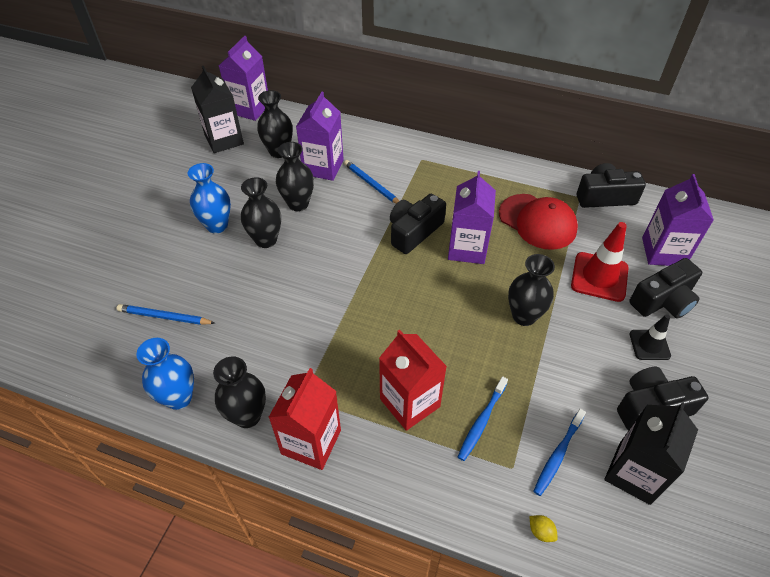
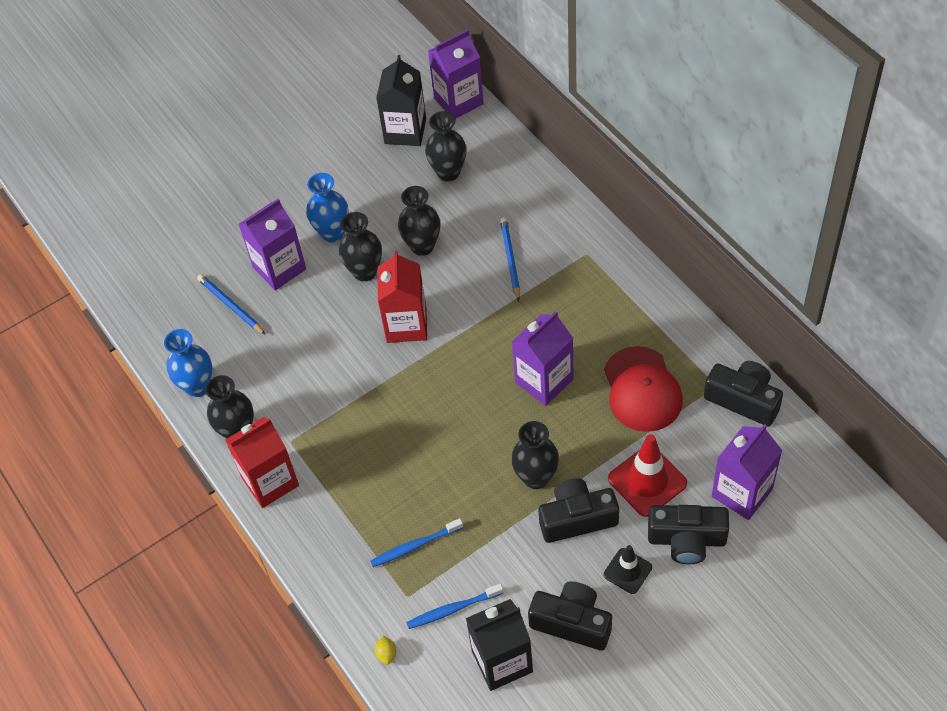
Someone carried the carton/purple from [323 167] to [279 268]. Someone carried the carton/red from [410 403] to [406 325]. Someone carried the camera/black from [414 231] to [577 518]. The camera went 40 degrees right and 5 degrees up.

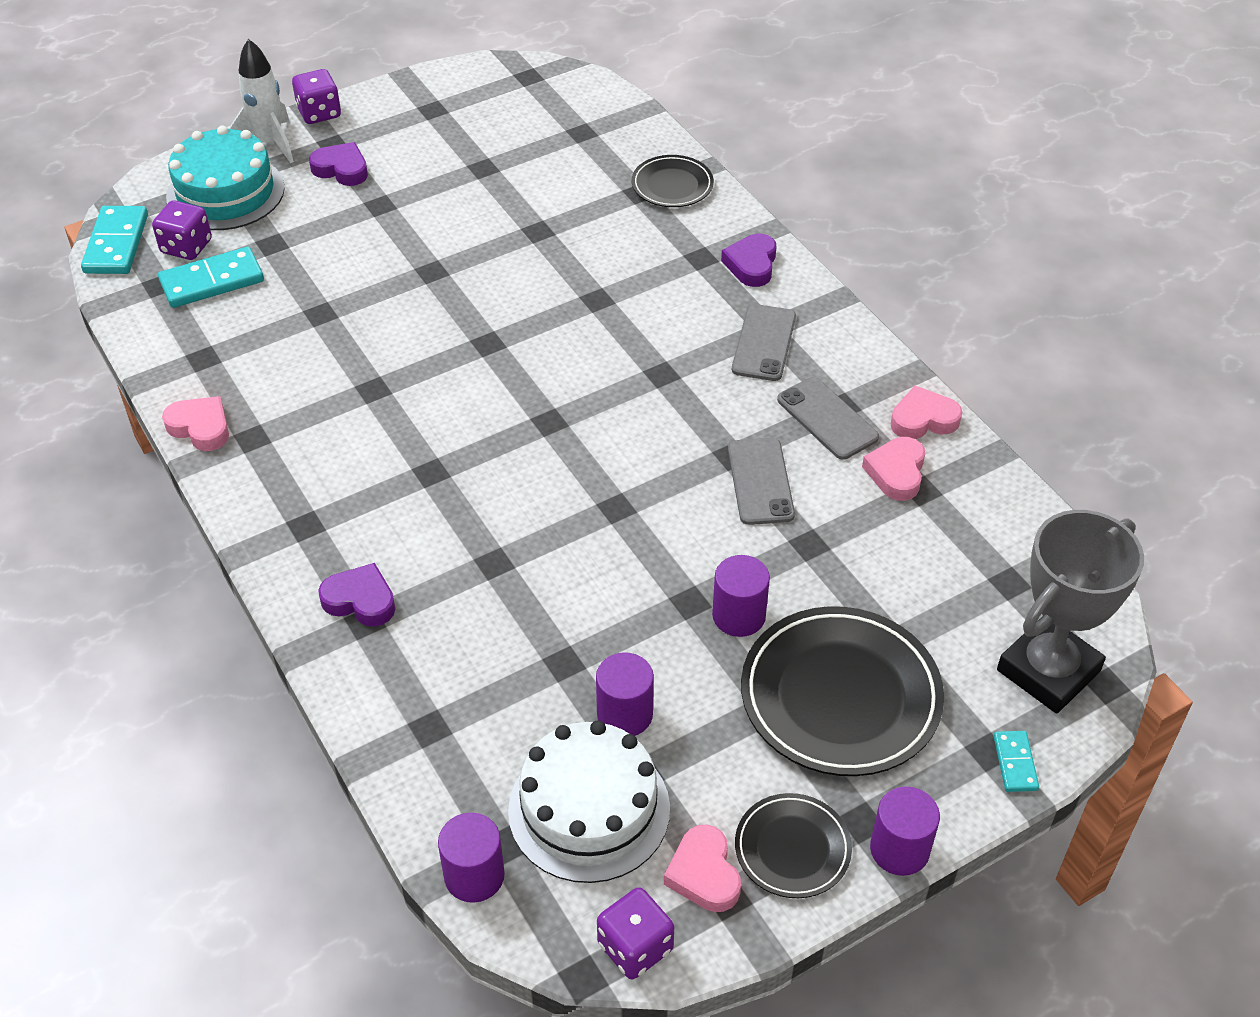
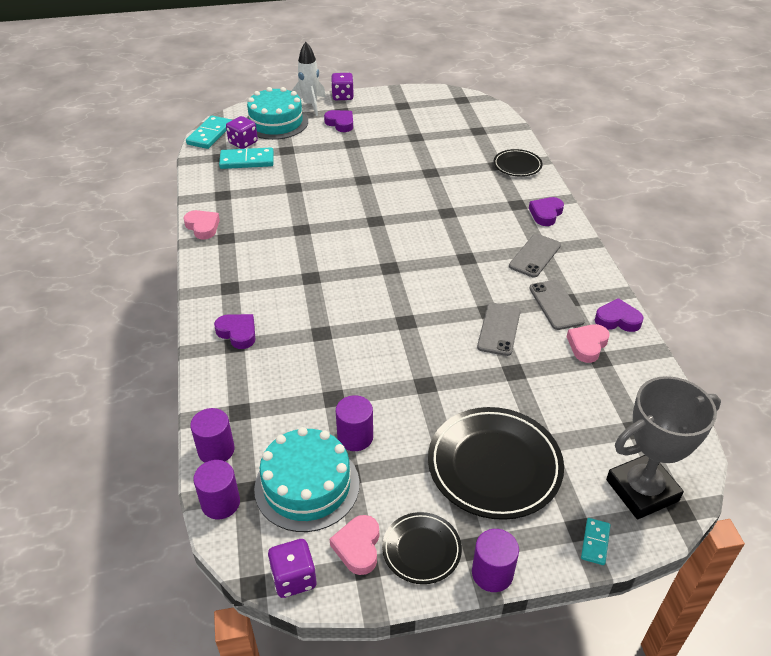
Someone carried the cylinder/purple from [738 616] to [216 450]. Someone repainted the cake/white at [589 809], which became the cake/turquoise at [307 485]. Someone repainted the heart/pink at [923 419], which became the heart/purple at [617 320]. The camera went 20 degrees right and 5 degrees down.

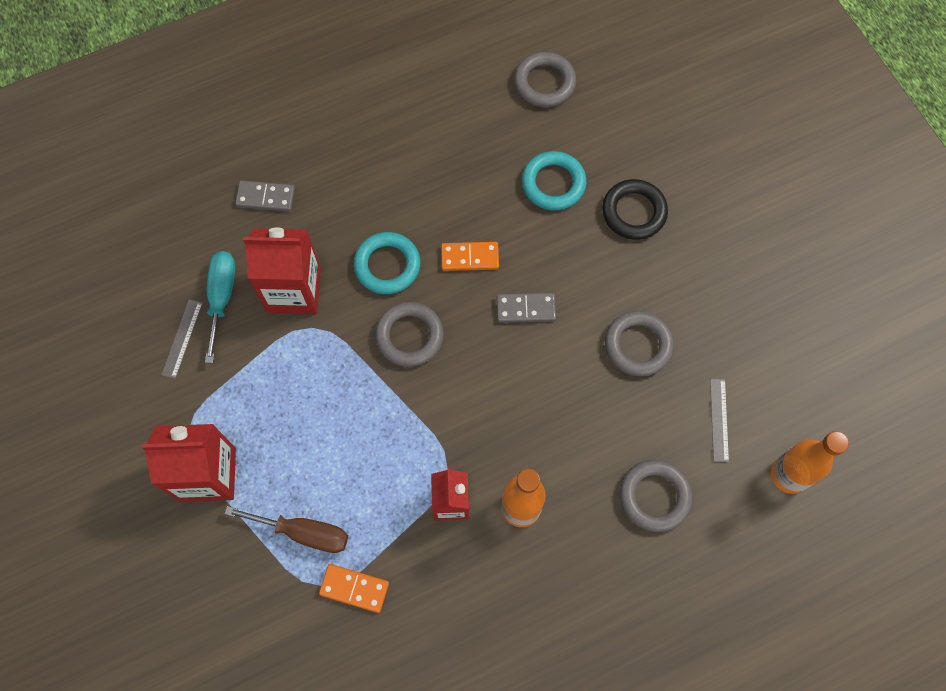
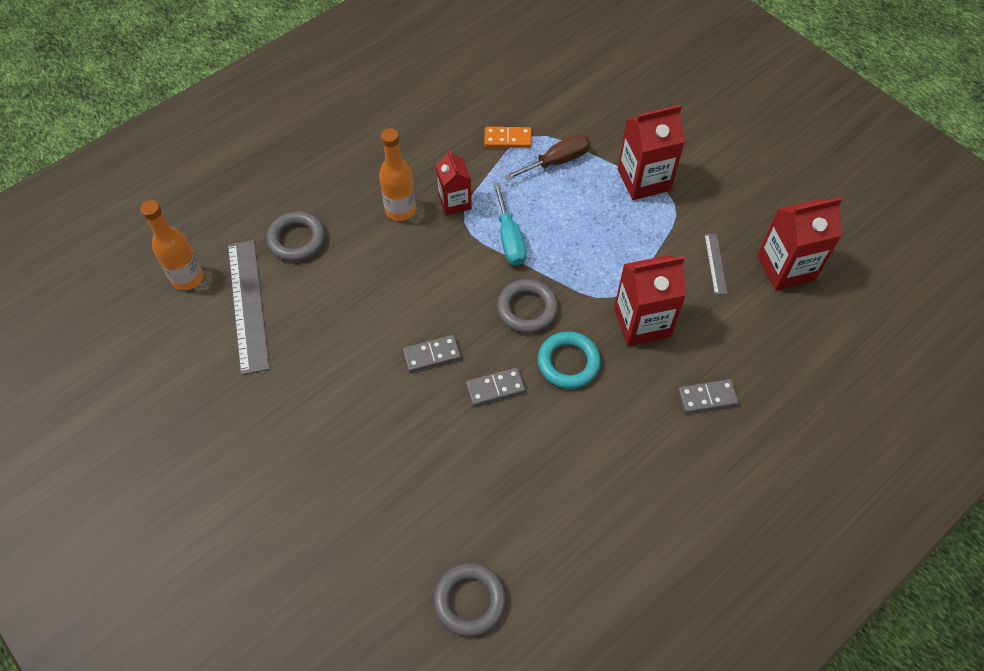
Someone scaled the ruler/grey at [719 420] by 2.10. Someone repainted the domino/orange at [470 258], which became the domino/grey at [495 388]. Someone carried the screwdriver/turquoise from [222 298] to [509 239]. Someone rotated the screwdriver/brown at [304 533] by 150 degrees clockwise. Someone put down the carton/red at [786 267]. Someone took away the ring/turquoise at [553 183]. Someone took away the ring/black at [634 212]. Someone took away the ring/grey at [638 345]. The camera went 165 degrees right and 10 degrees down.

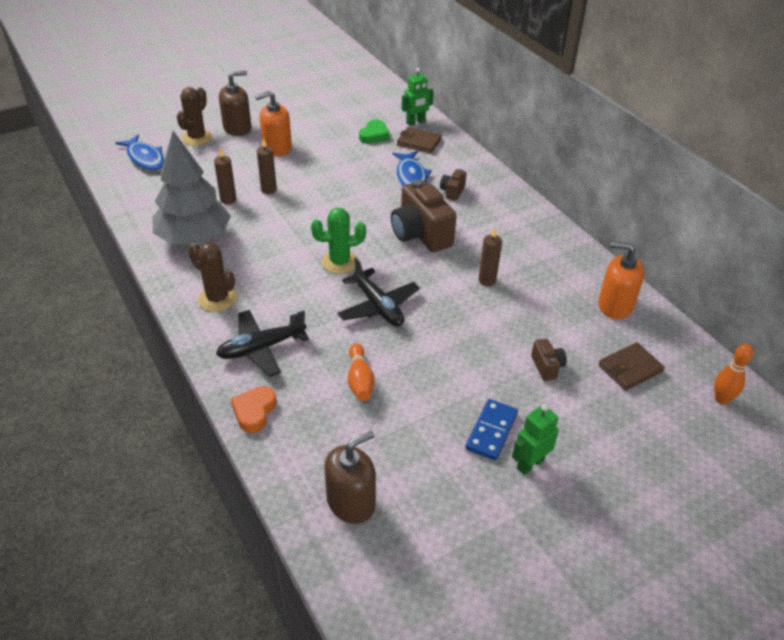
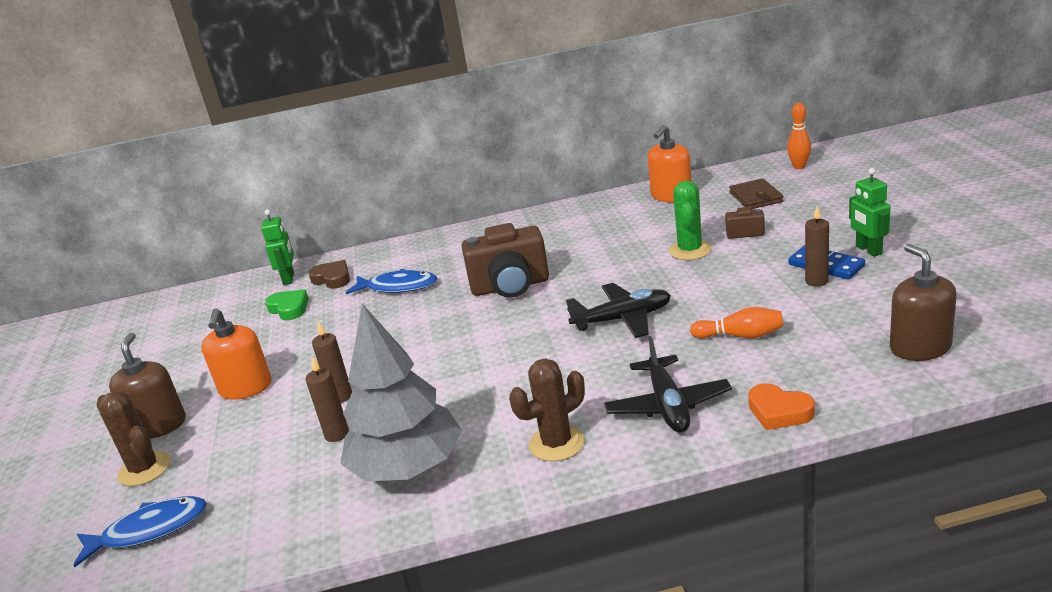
Someone swapped the wallet/brown at [419 142] for the heart/brown at [332 279]. Someone carried the cactus/green from [340 262] to [690 250]. Someone carried the candle/brown from [487 280] to [816 281]. Someone took away the camera/brown at [452 192]. The camera went 65 degrees left and 15 degrees down.

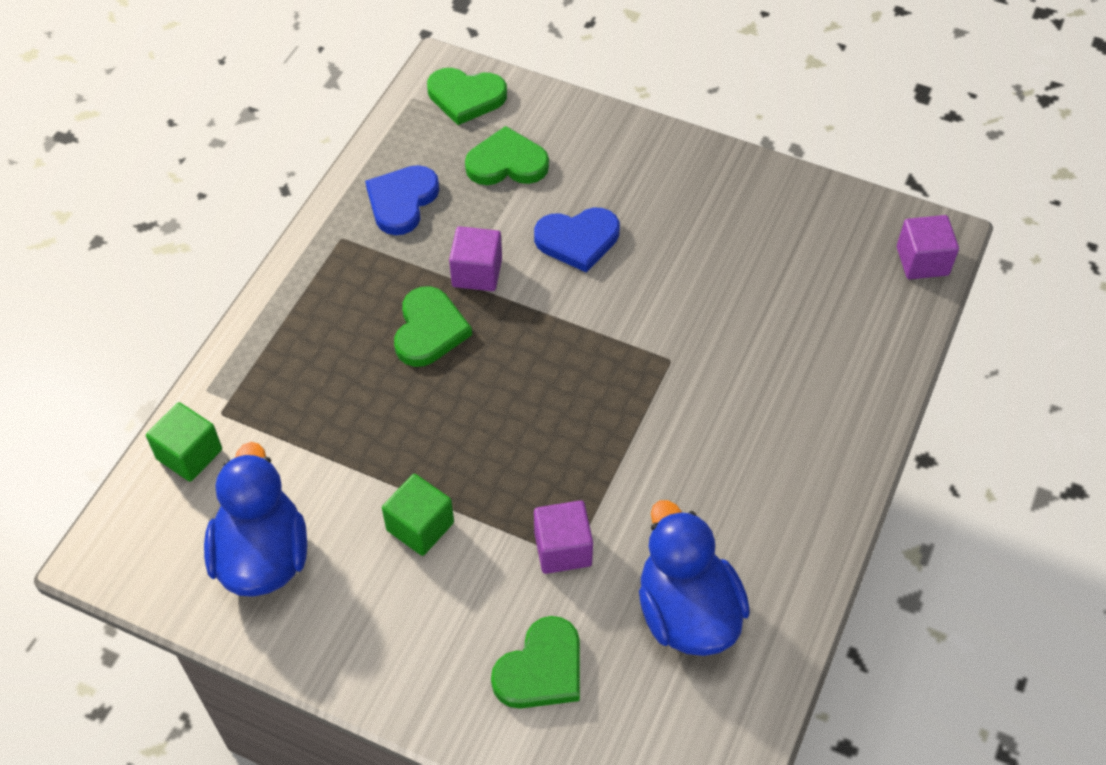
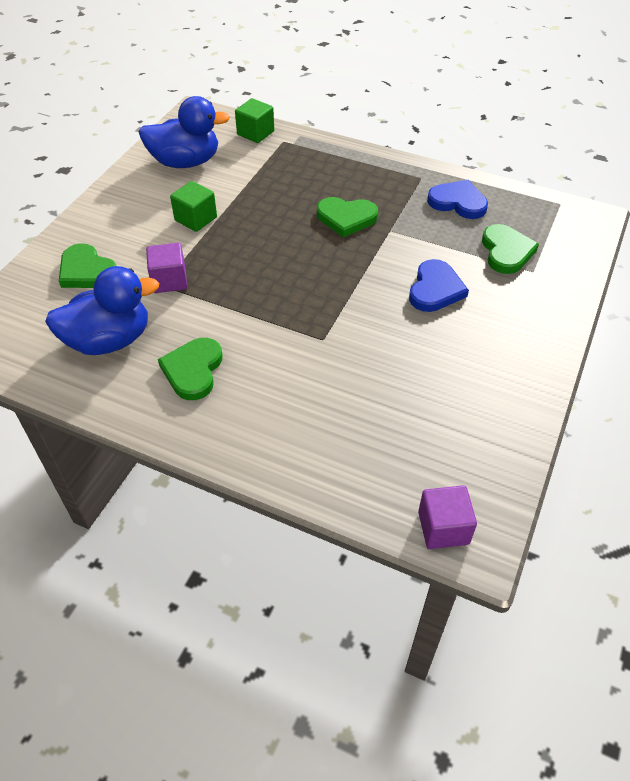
Someone carried the heart/green from [466 97] to [193 370]. Someone rotated the heart/blue at [578 240] by 150 degrees counterclockwise. Someone took away the cube/purple at [477 272]. The camera went 90 degrees right and 5 degrees down.

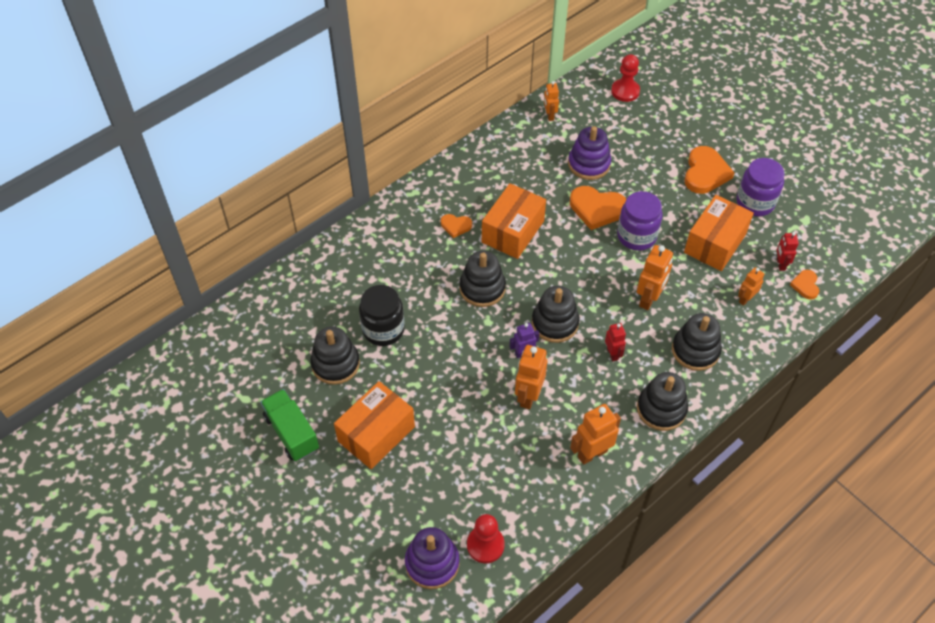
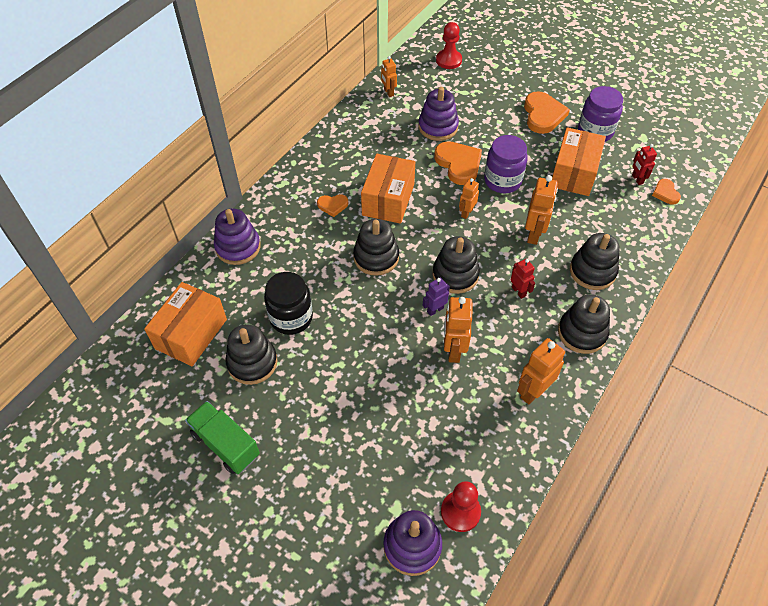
Someone carried the box/orange from [376 434] to [191 334]. Someone put down the stacking toy/purple at [238 247]. Someone rotated the heart/orange at [597 209] by 120 degrees counterclockwise. Someone carried the robot/orange from [745 299] to [466 213]. The camera went 15 degrees left and 0 degrees up.

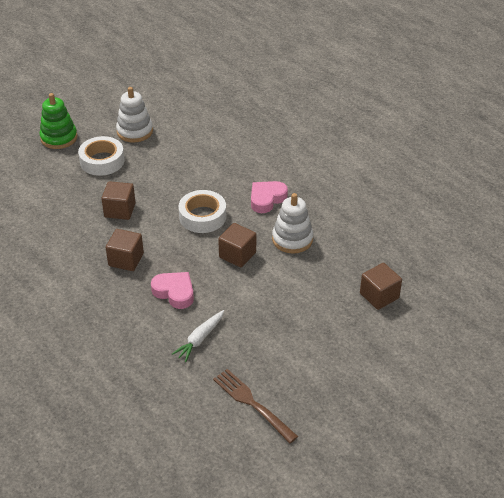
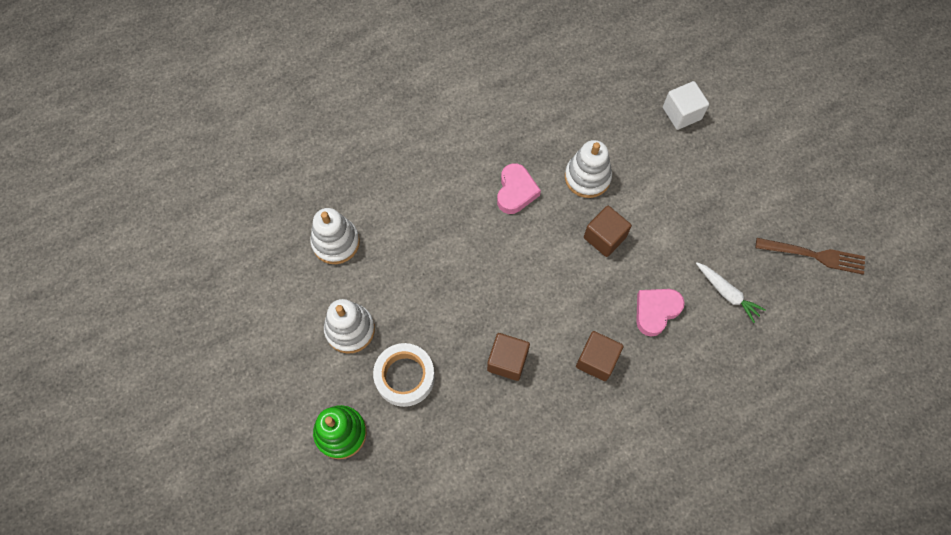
Someone put down the stacking toy/white at [336 242]. Someone rotated the heart/pink at [267 199] by 135 degrees counterclockwise. Someone repainted the cube/brown at [379 296], which became the cube/white at [682 113]. Someone rotated the fork/brown at [252 404] by 135 degrees counterclockwise. Someone took away the tape/white at [202 216]. The camera went 80 degrees left and 25 degrees up.

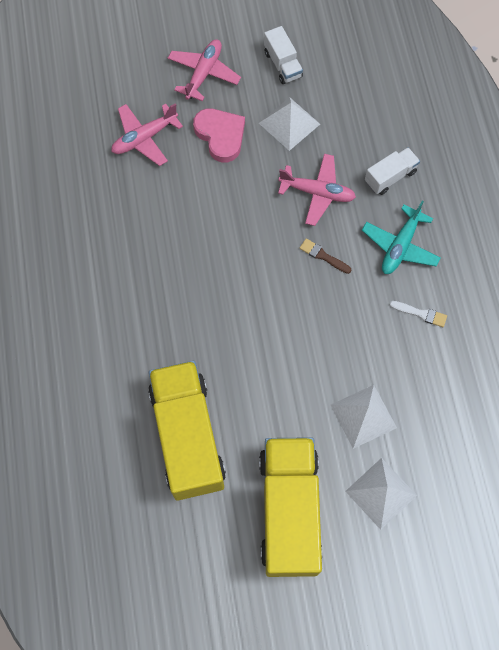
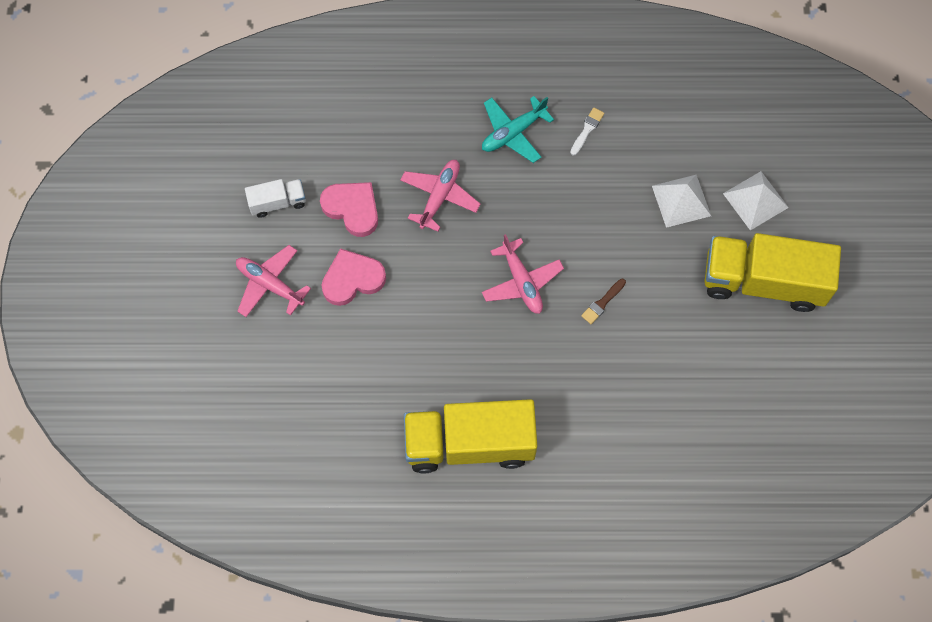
Someone swapped the pyramid/white at [289 123] for the heart/pink at [352 209]. Someone carried the truck/yellow from [188 437] to [469 443]. Someone rotated the plane/turquoise at [400 246] by 105 degrees clockwise. Someone carried the plane/pink from [144 138] to [521 282]. Someone carried the brush/brown from [323 256] to [602 303]. Someone took away the truck/white at [390 177]. The camera went 80 degrees left and 0 degrees up.

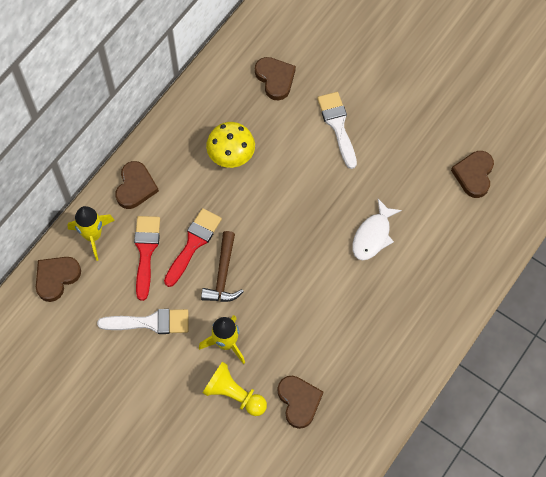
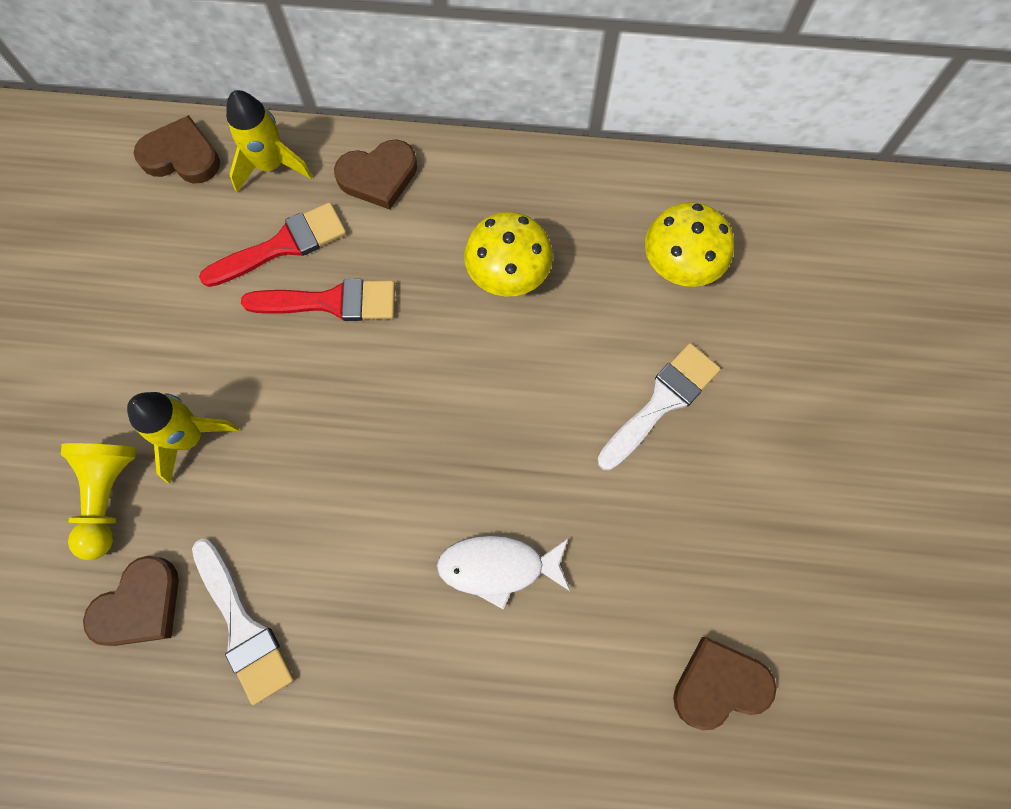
Someone carried the brush/white from [150 322] to [243 627]. Someone swapped the heart/brown at [275 79] for the mushroom/yellow at [679 266]. Someone took away the hammer/brown at [223 275]. The camera went 60 degrees right and 5 degrees up.

